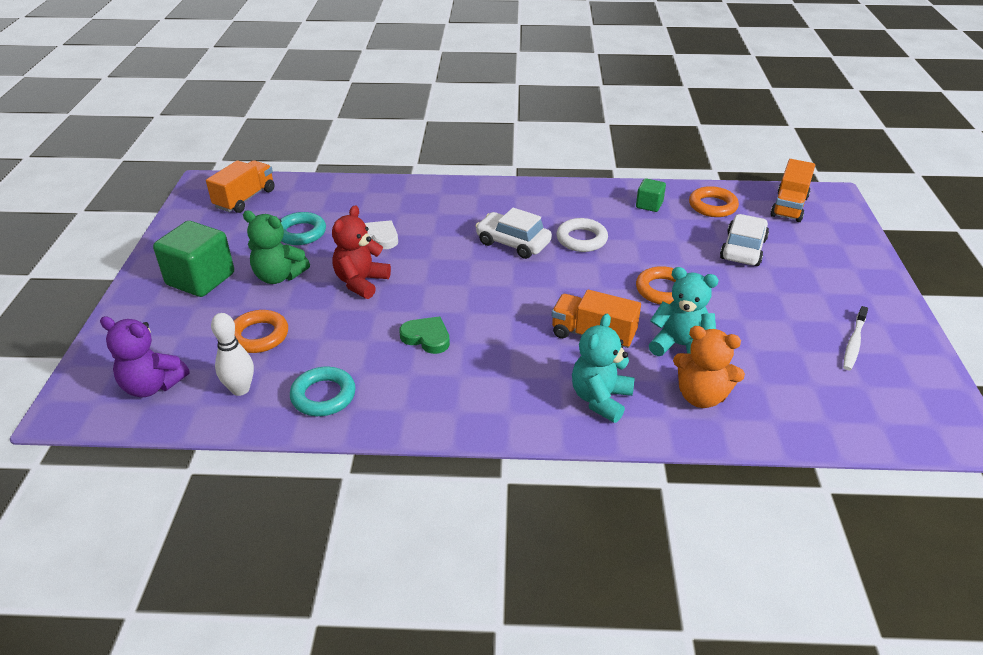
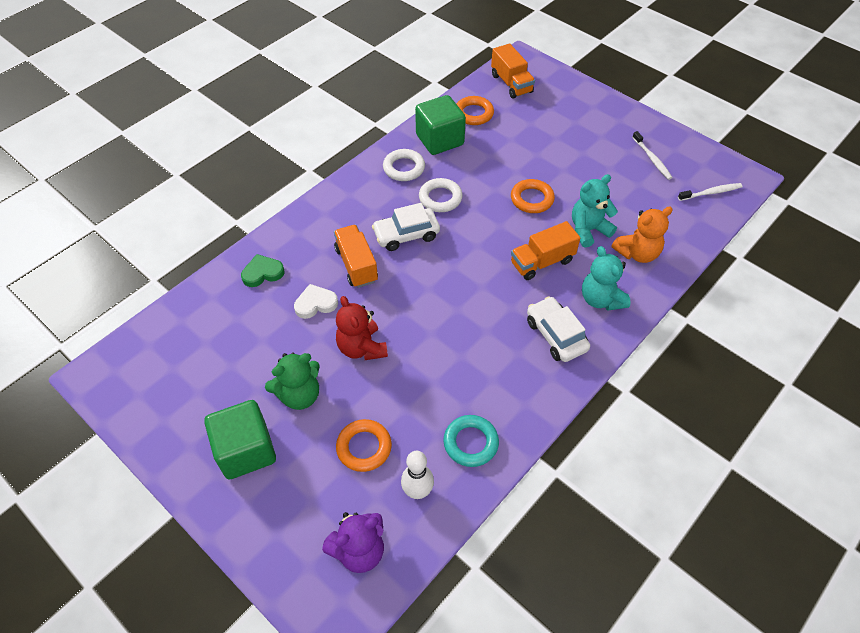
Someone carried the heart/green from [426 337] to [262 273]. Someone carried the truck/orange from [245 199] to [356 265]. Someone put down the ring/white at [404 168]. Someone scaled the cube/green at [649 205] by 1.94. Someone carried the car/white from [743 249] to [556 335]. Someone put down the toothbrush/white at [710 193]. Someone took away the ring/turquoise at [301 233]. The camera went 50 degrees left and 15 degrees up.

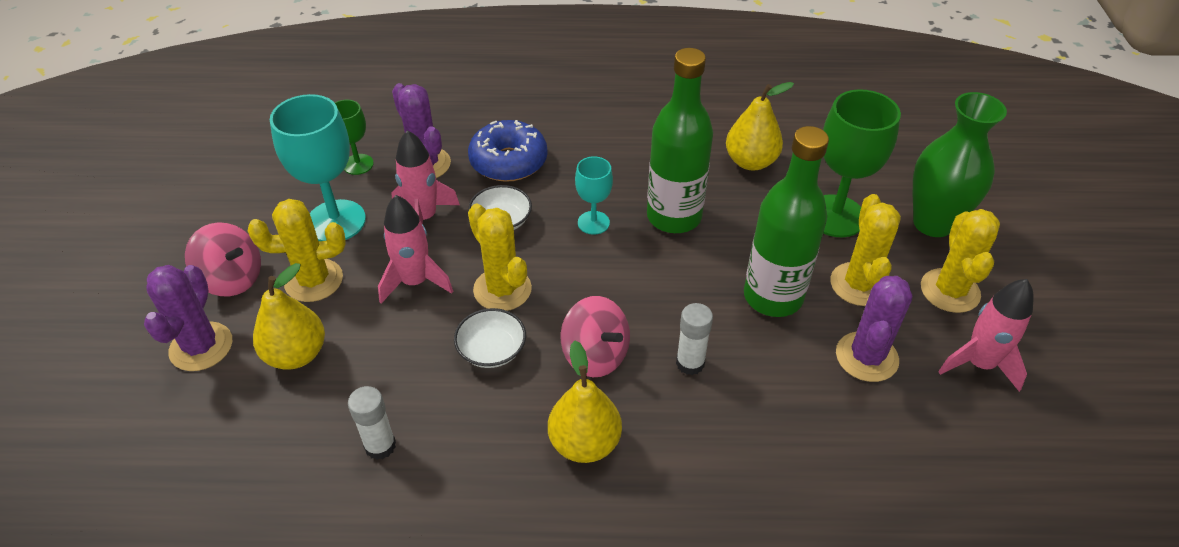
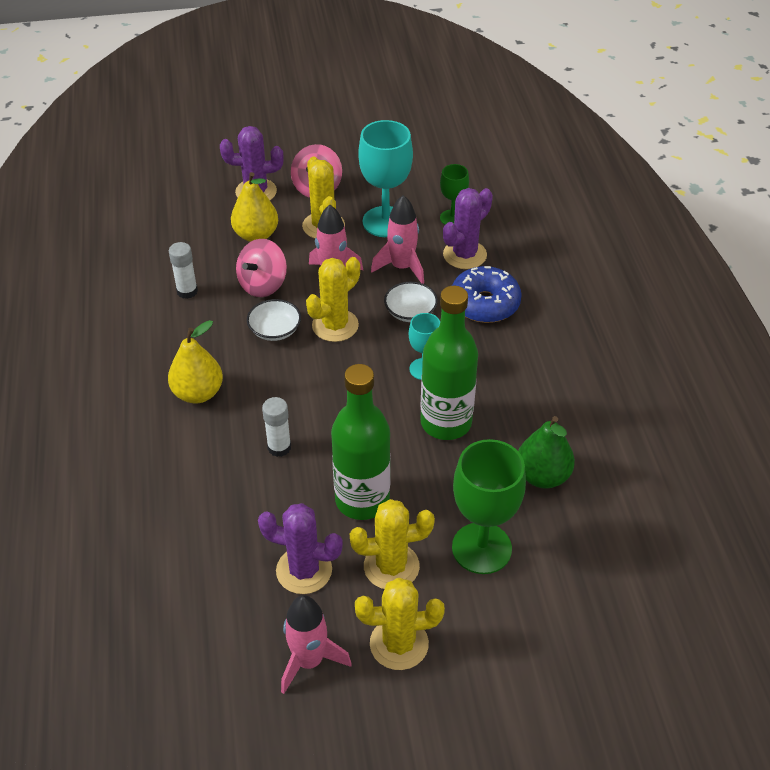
Someone carried the spinning top/pink from [595 355] to [263 284]. Someone repainted the pear/yellow at [750 162], which became the pear/green at [542 476]. Someone took away the vase/green at [933 223]. The camera went 80 degrees right and 0 degrees up.

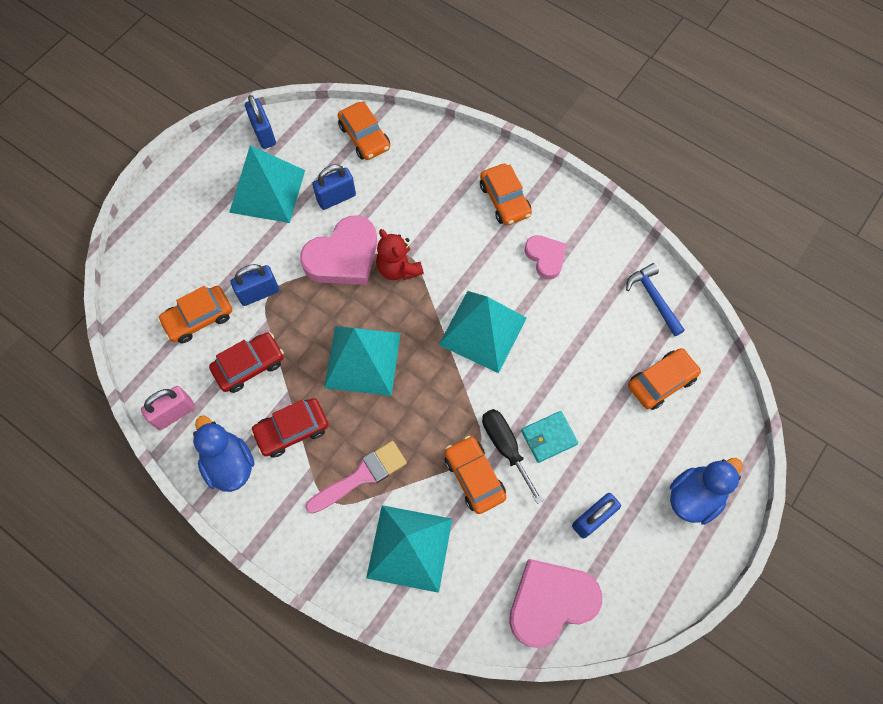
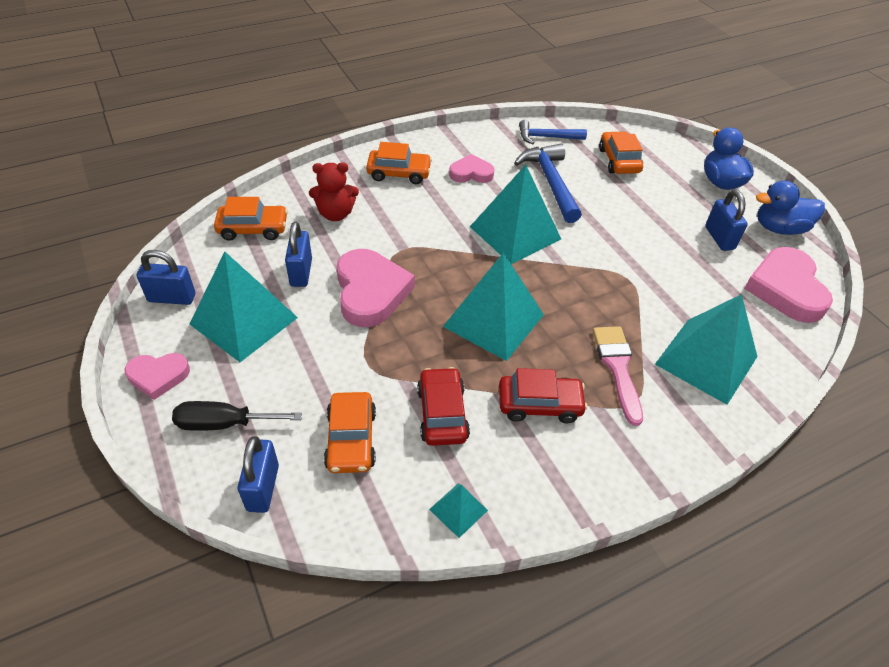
Someone put down the heart/pink at [158 376]. Someone carried the screwdriver/black from [505 447] to [224 423]. Someone carried the padlock/blue from [259 293] to [263 488]. Someone carried the teddy bear/red from [398 268] to [335 214]. Someone swapped the padlock/pink at [174 413] for the pyramid/turquoise at [458 510]. Someone rotated the car/red at [292 430] by 90 degrees counterclockwise. Someone put down the hammer/blue at [550 182]. Someone carried the duck/blue from [229 464] to [779 228]. Someone took away the car/orange at [474 477]. Someone took away the wallet/turquoise at [548 437]. The camera went 65 degrees left and 20 degrees down.

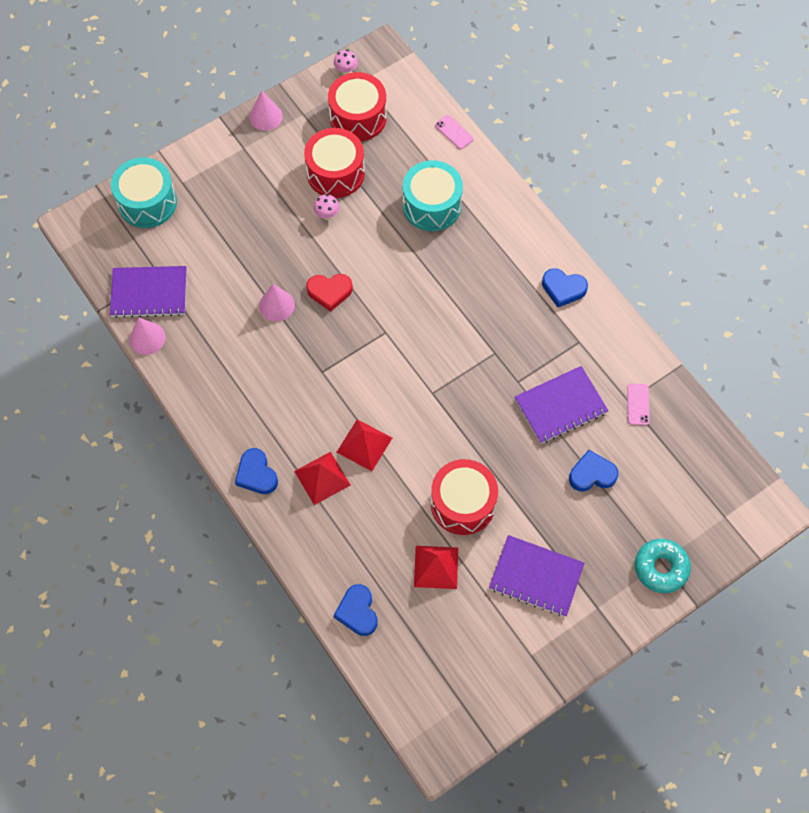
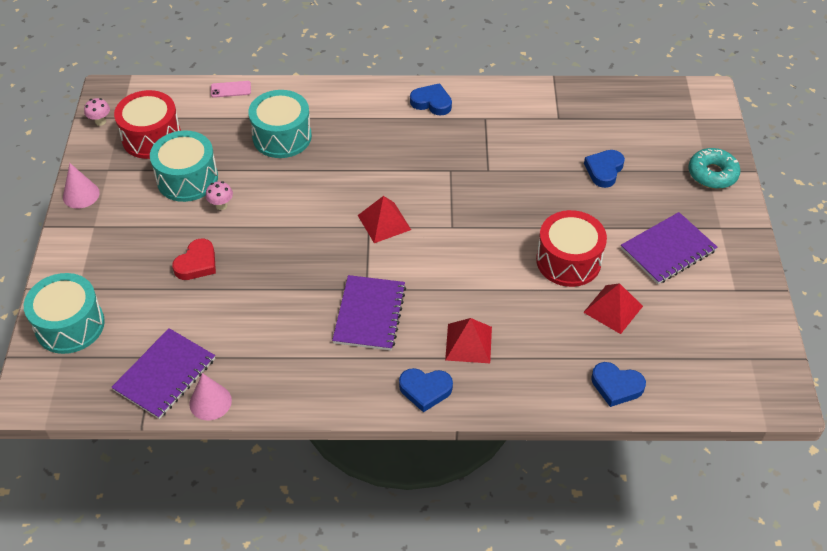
Someone repainted the drum/red at [335 173], which became the drum/turquoise at [187 179]. Someone carried the heart/red from [329 292] to [197 263]. Someone carried the notebook/purple from [560 406] to [369 314]. Someone carried the pyramid/red from [364 445] to [384 222]. Someone rotated the heart/blue at [563 289] by 120 degrees counterclockwise. Someone took away the cone/pink at [276 305]. Someone took away the phone/pink at [638 404]. The camera went 55 degrees left and 15 degrees down.

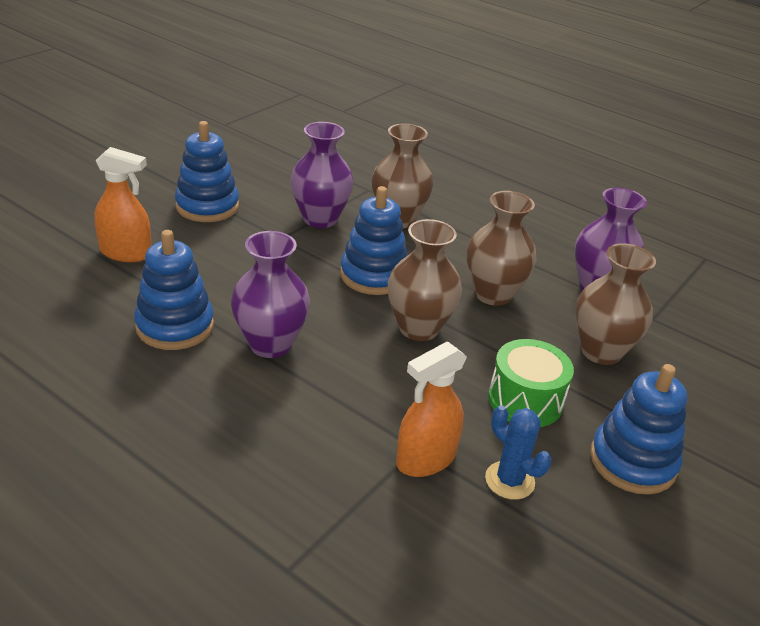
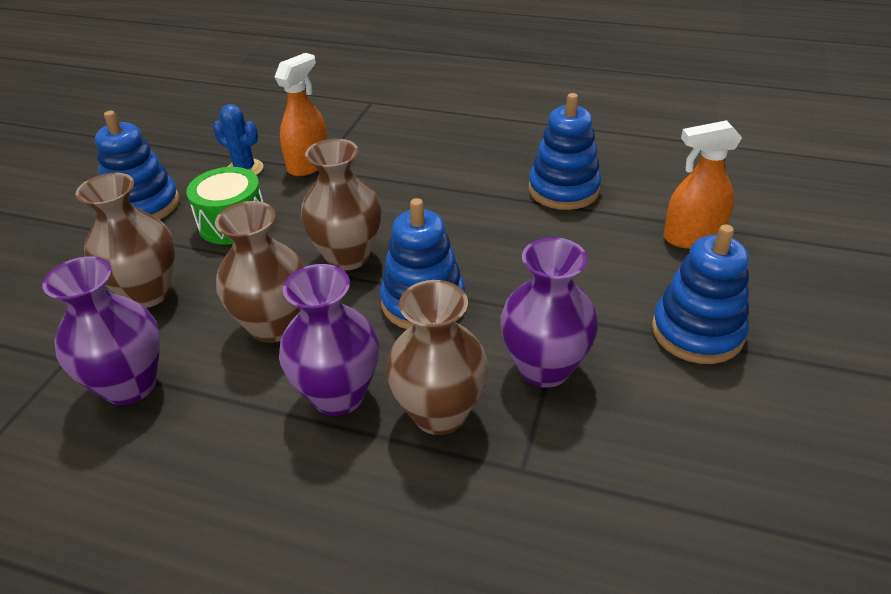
Someone carried the vase/purple from [270 344] to [338 395]. The camera went 165 degrees right and 5 degrees up.

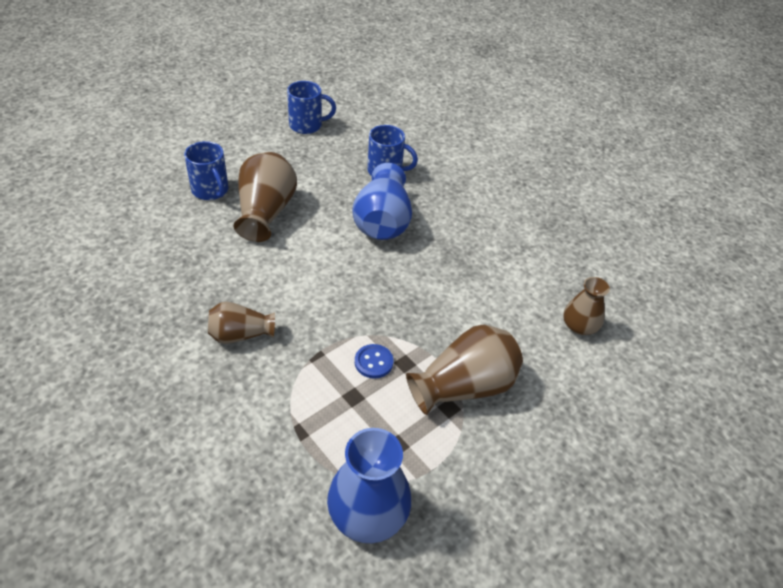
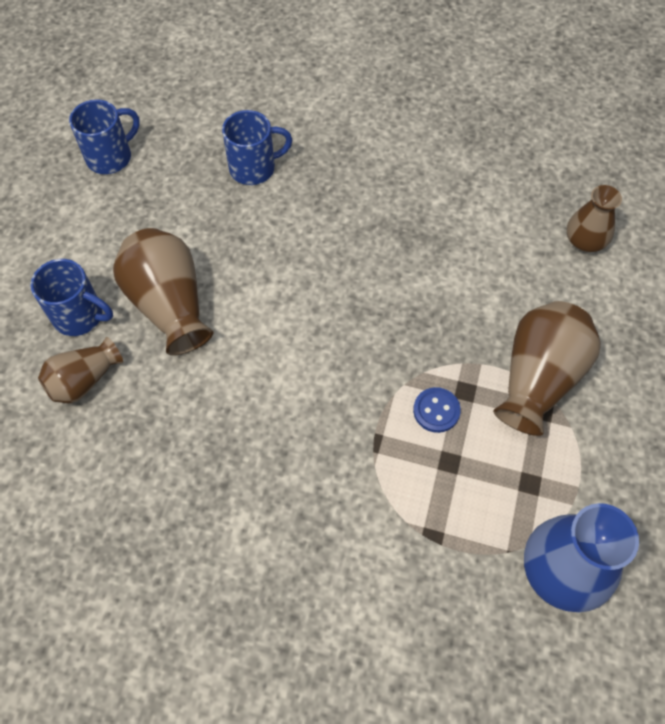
Someone carried the vase/brown from [240 335] to [84 380]. Someone took away the vase/blue at [382 221]. The camera went 30 degrees left and 15 degrees up.

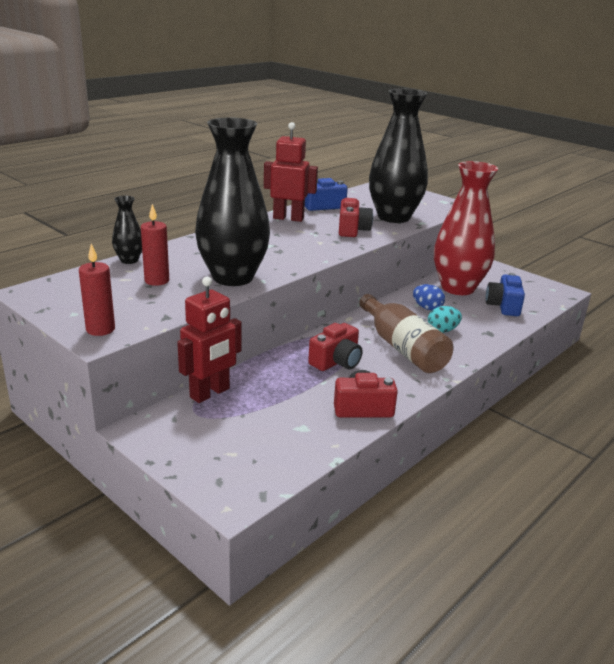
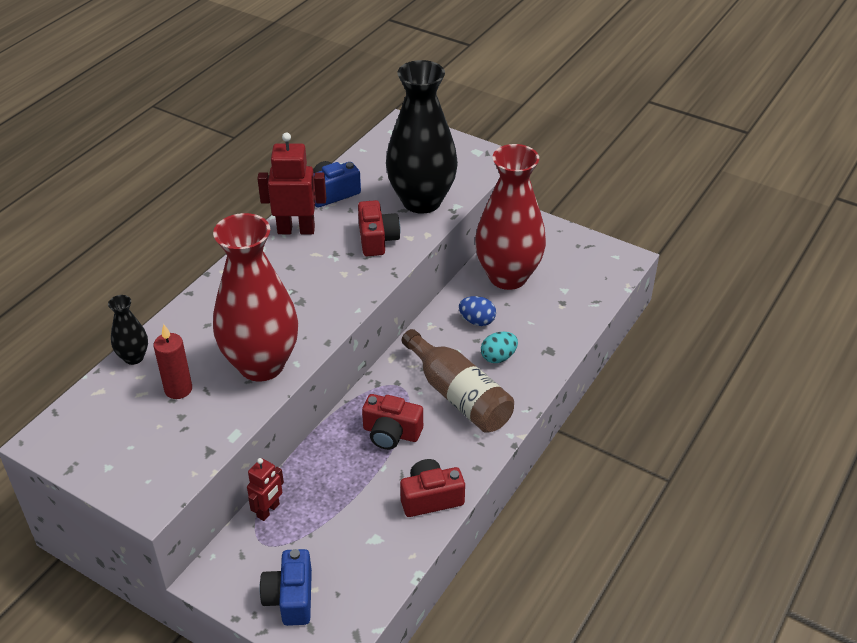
Someone repainted the vase/black at [233 277], which became the vase/red at [261 365]. Someone scaled the robot/red at [210 393] by 0.60. Someone carried the camera/blue from [503 306] to [290 598]. Someone rotated the camera/red at [336 361] by 75 degrees clockwise. Someone took away the candle/red at [100 329]. The camera went 10 degrees left and 15 degrees up.

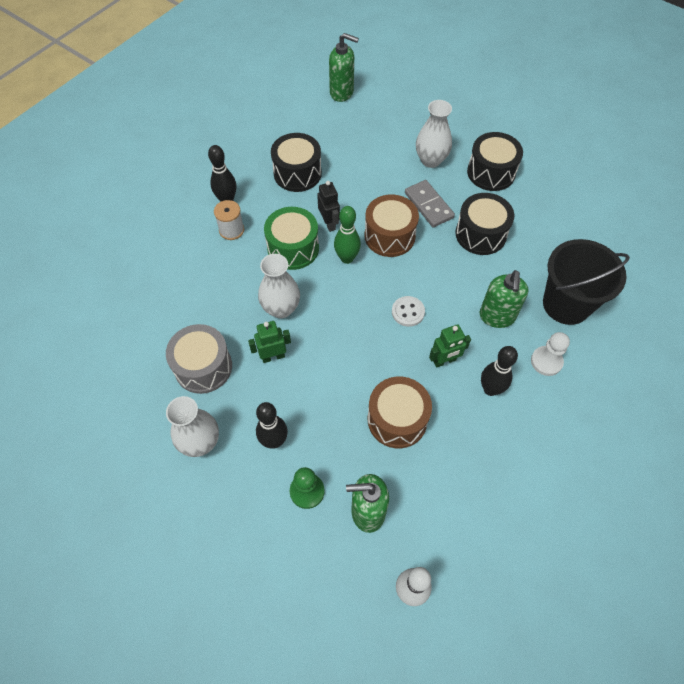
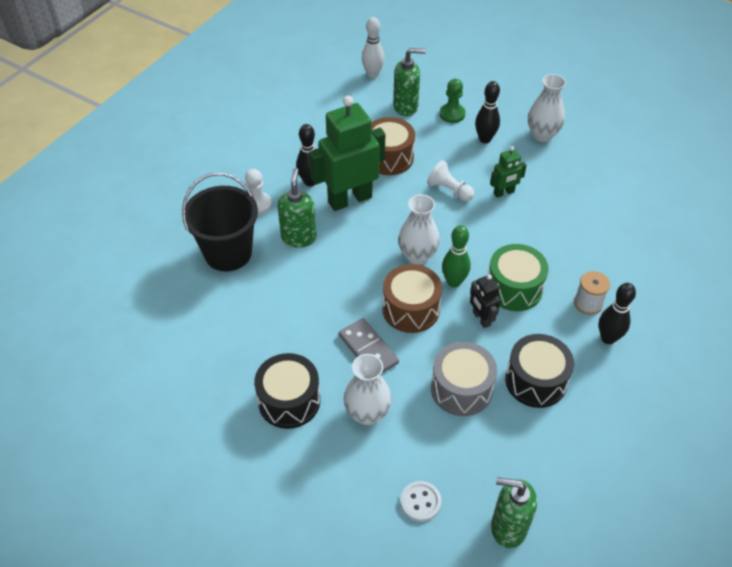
Someone scaled the robot/green at [444 361] by 2.10. Someone carried the vase/white from [281 308] to [417 256]. Someone carried the button/white from [408 312] to [420 502]. Someone put down the pawn/white at [449 190]. Someone carried the drum/grey from [203 367] to [461 389]. Someone took away the drum/black at [480 234]. The camera went 175 degrees right and 10 degrees down.

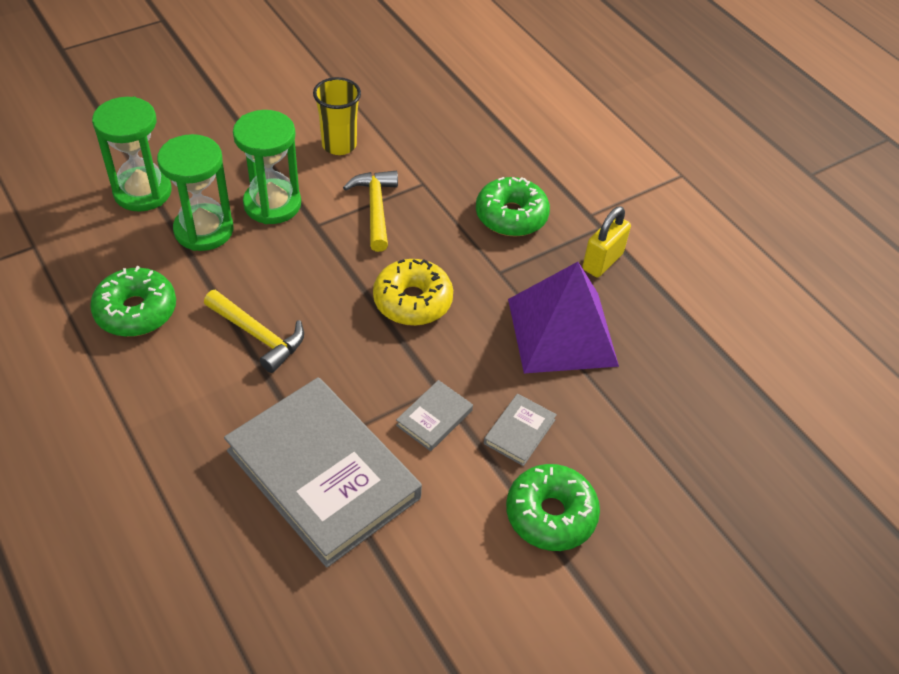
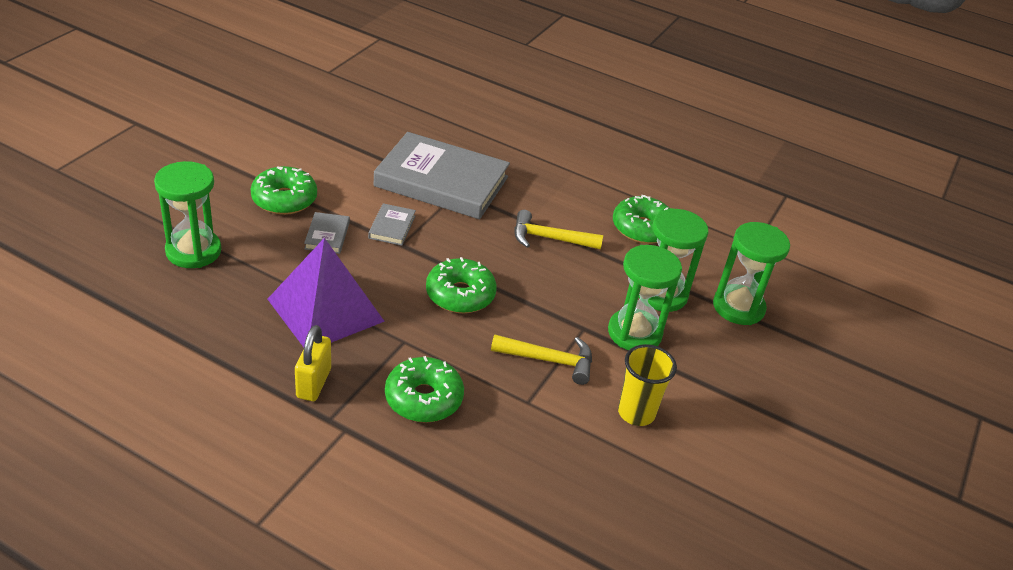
Someone put down the hourglass/green at [193 251]. Someone repainted the donut/yellow at [412 301], which became the donut/green at [460 295]. Someone rotated the hammer/yellow at [375 208] by 45 degrees counterclockwise. The camera went 150 degrees right and 10 degrees down.

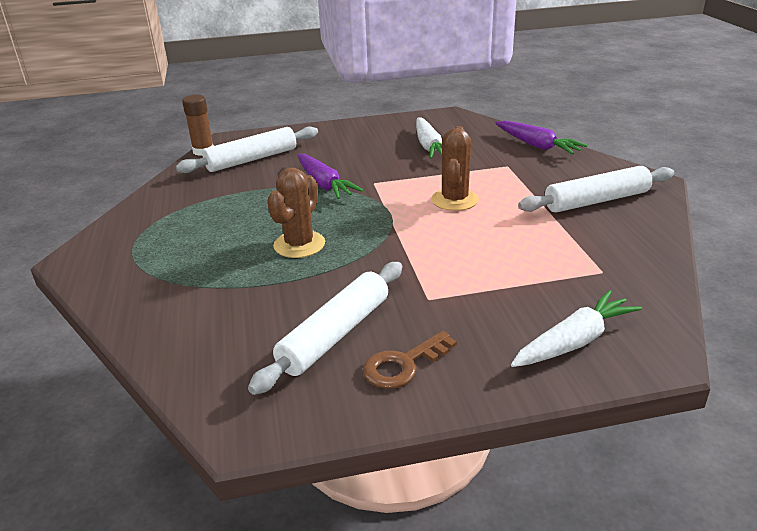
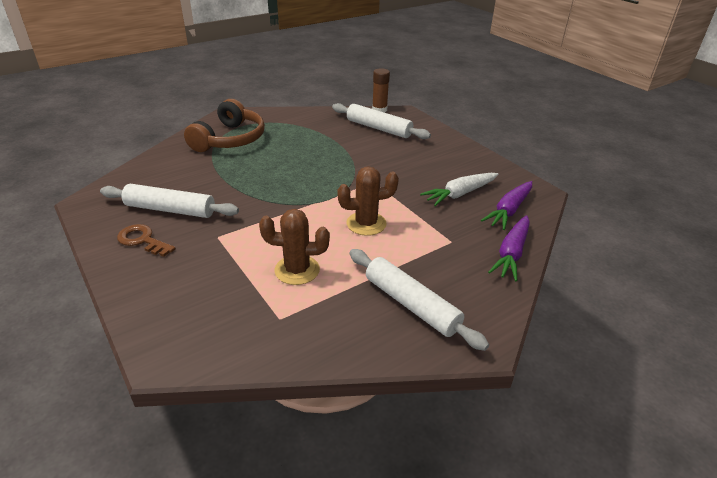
Someone put down the headphones/brown at [229 139]. Someone carried the cactus/brown from [299 245] to [297 270]. Someone carried the carrot/purple from [324 184] to [509 210]. Someone took away the carrot/white at [574 341]. The camera went 65 degrees right and 5 degrees up.

